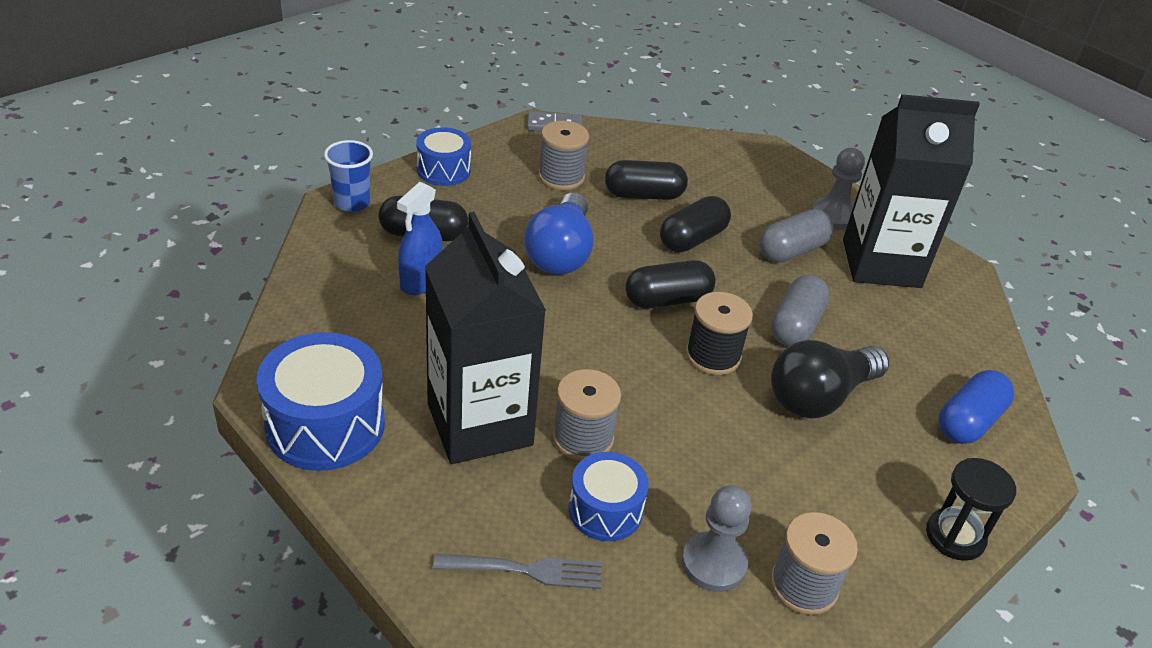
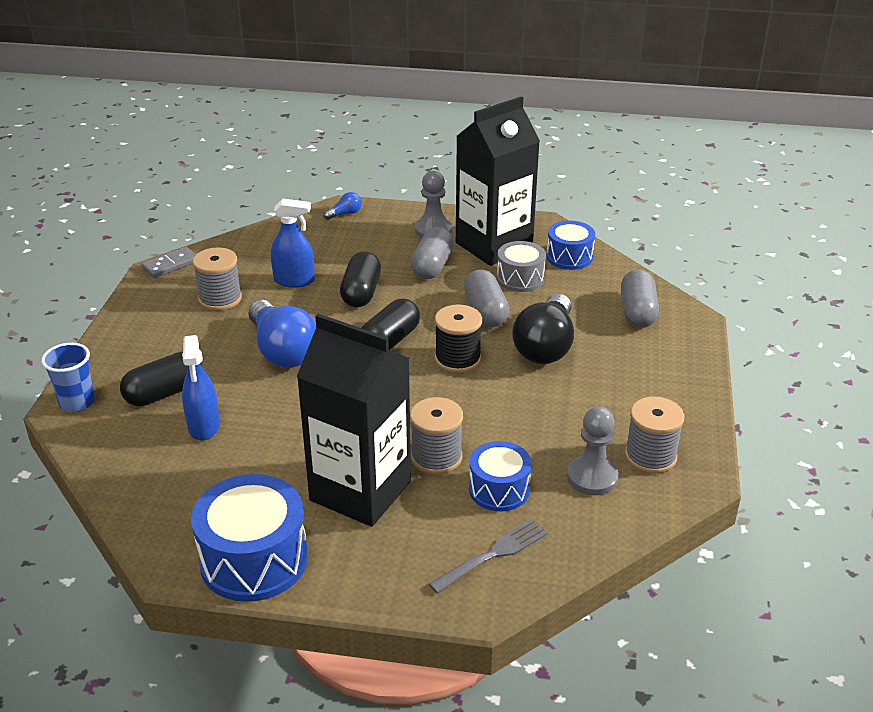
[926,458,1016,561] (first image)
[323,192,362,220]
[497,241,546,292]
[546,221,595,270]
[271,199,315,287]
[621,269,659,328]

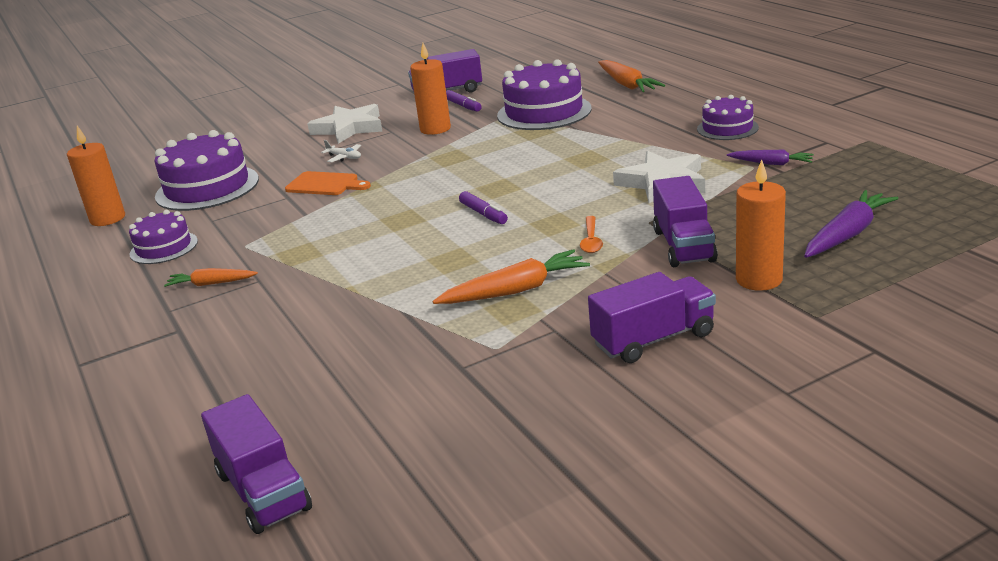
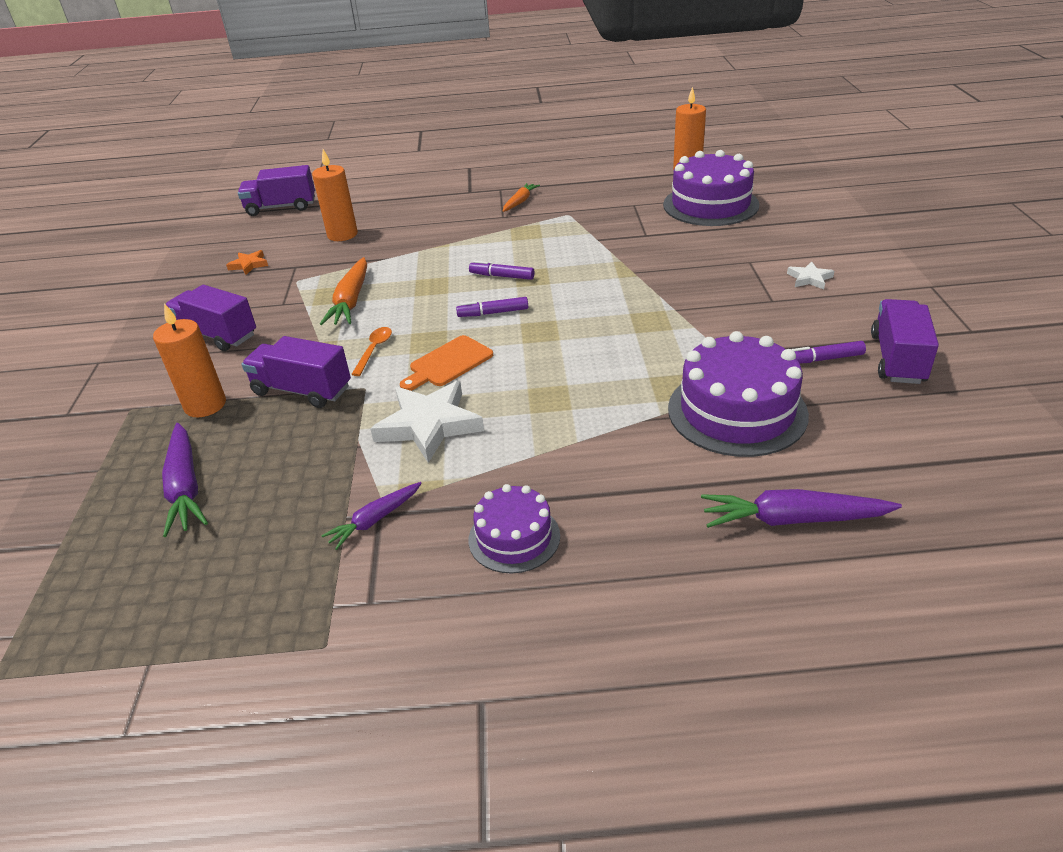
[129,210,198,264] (first image)
[321,140,361,163] (first image)
[226,250,268,275]
[469,261,535,280]
[400,335,493,391]
[312,149,358,241]
[701,489,902,528]
[351,327,392,376]
[166,285,256,351]
[787,261,834,289]

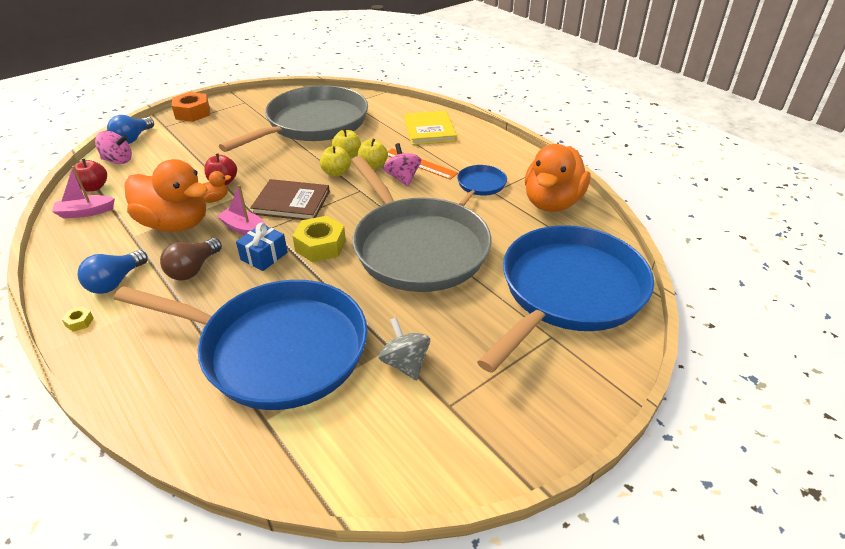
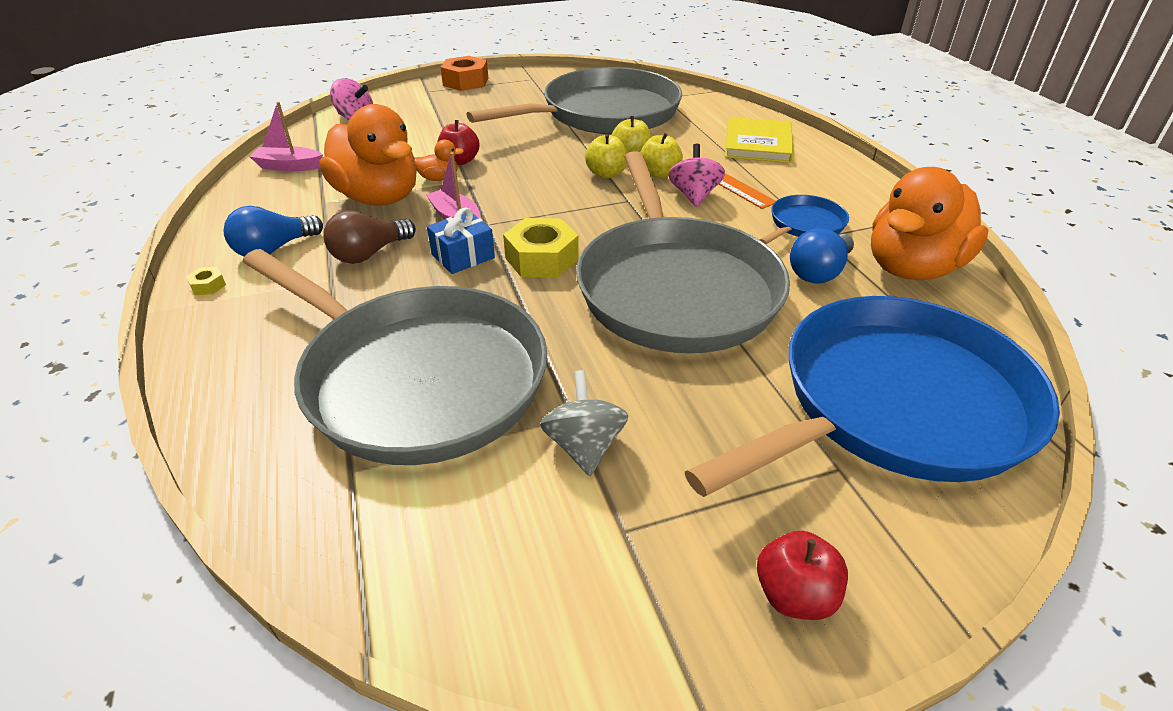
[250,179,330,220] (first image)
[757,531,848,620]
[790,228,854,284]
[242,249,547,465]

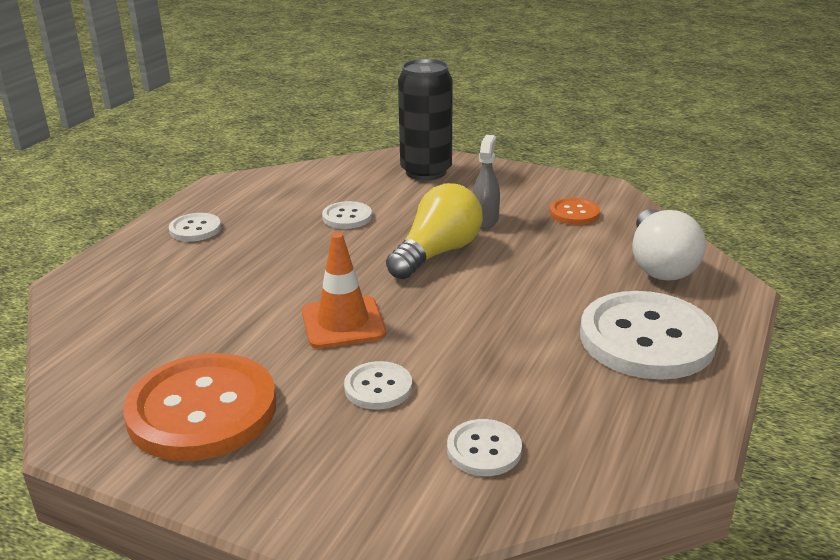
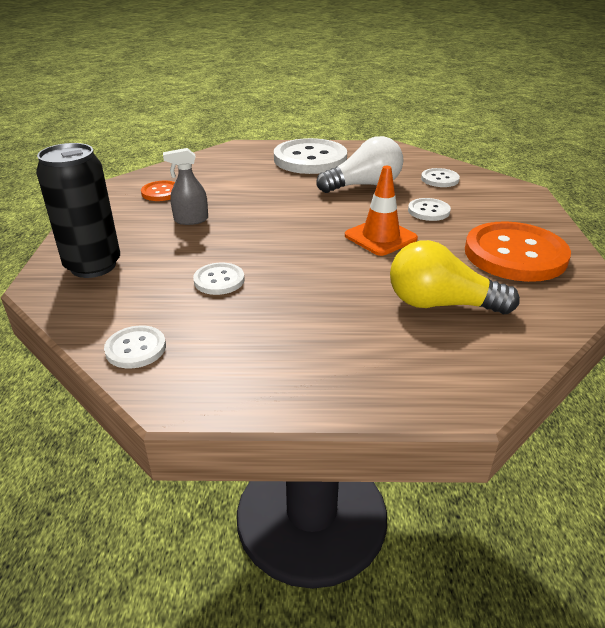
[104,326,166,368]
[390,240,520,314]
[316,136,403,193]

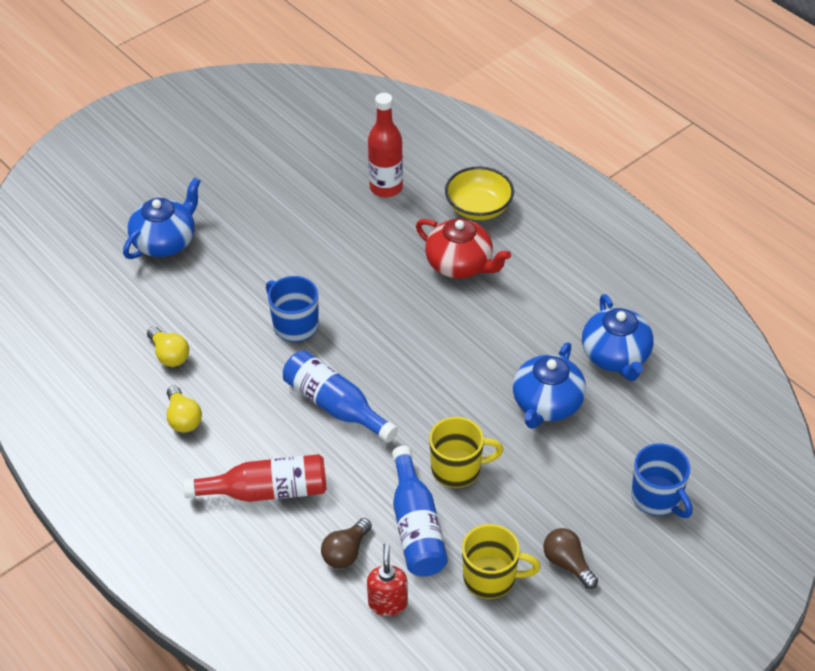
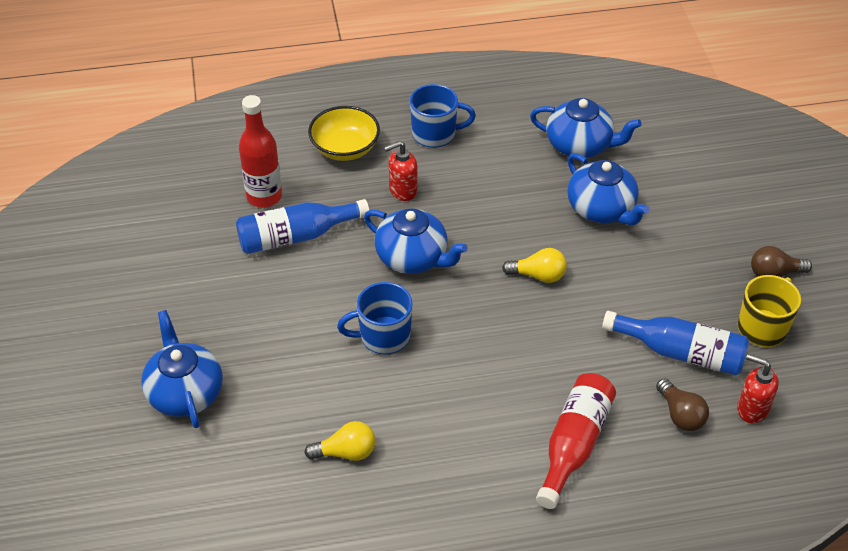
[429,417,503,488] (first image)
[364,208,468,274]
[502,248,567,283]
[236,199,369,254]
[410,84,476,148]
[384,141,418,201]

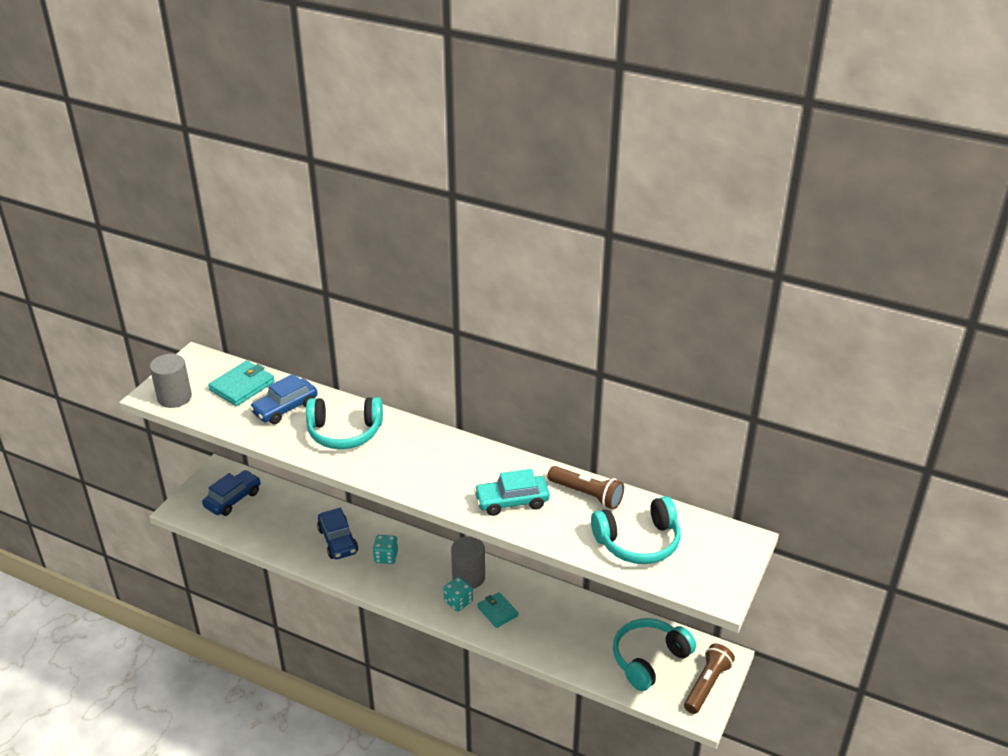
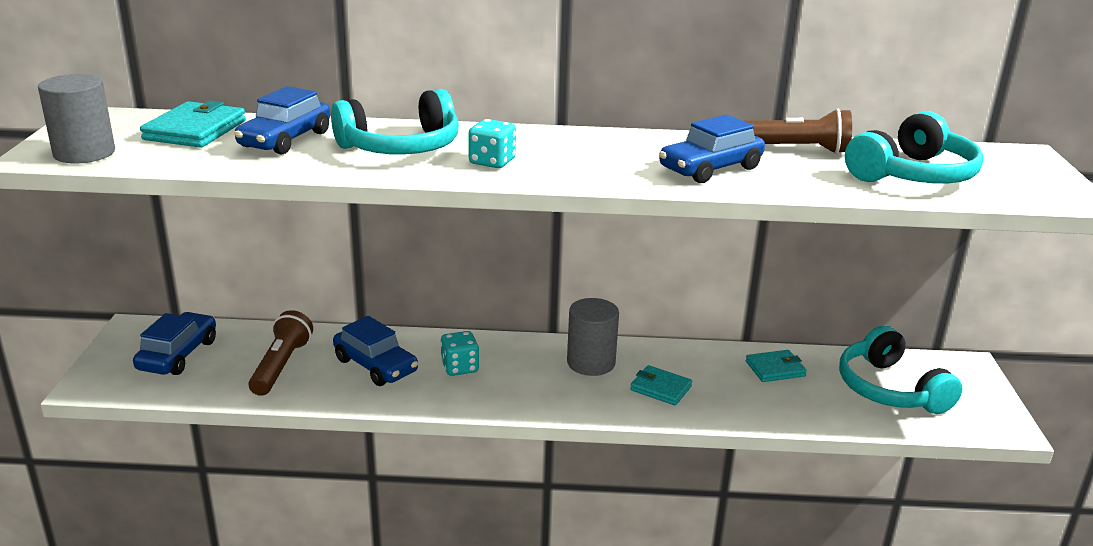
[746,350,807,382]
[468,119,516,168]
[248,310,313,396]
[659,115,765,183]
[839,325,963,414]

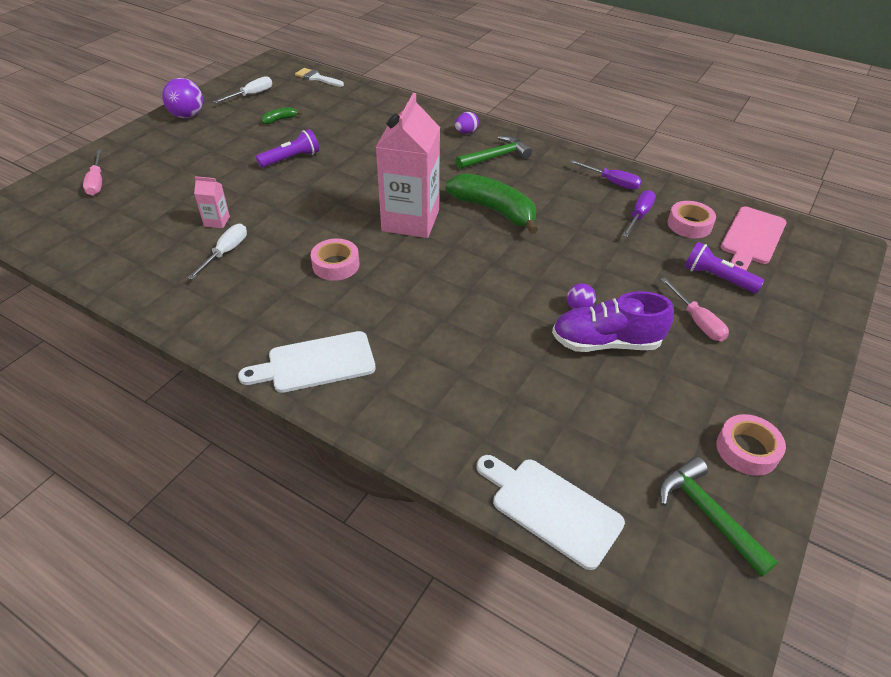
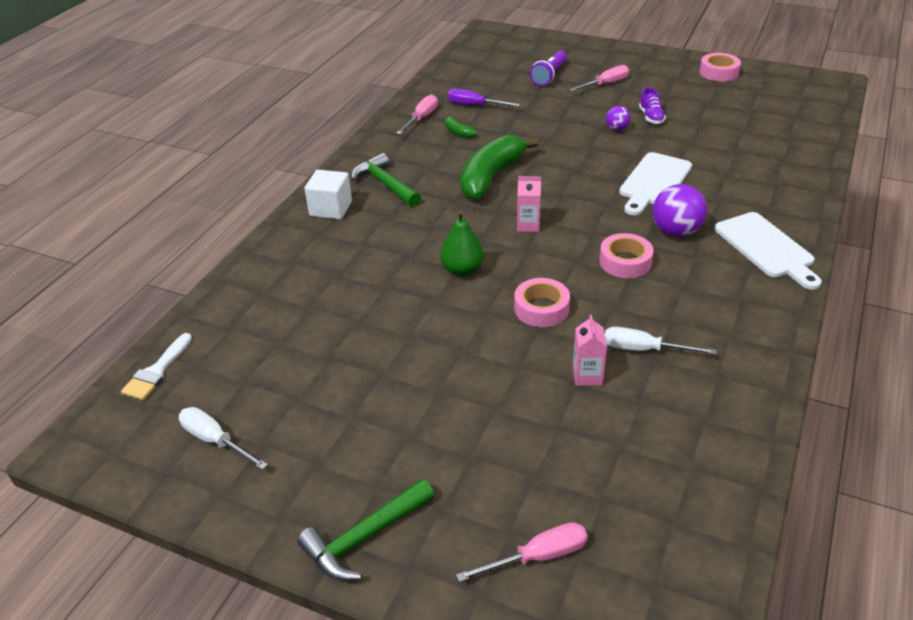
[256,129,319,168] (first image)
[721,207,787,271] (first image)
[440,211,484,276]
[653,184,707,237]
[445,115,478,139]
[619,152,692,215]
[297,479,434,581]
[514,278,570,327]
[305,170,352,219]
[396,95,438,134]
[517,176,541,232]
[639,87,666,124]

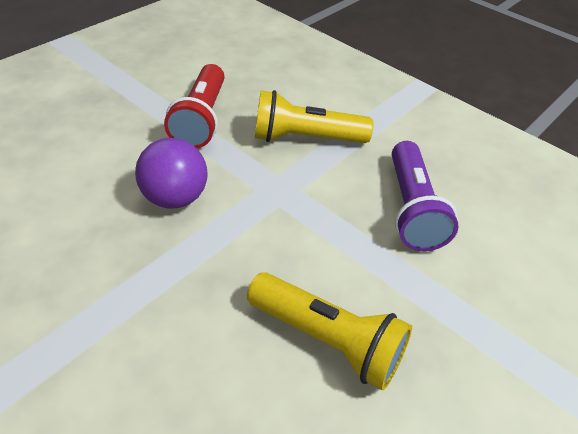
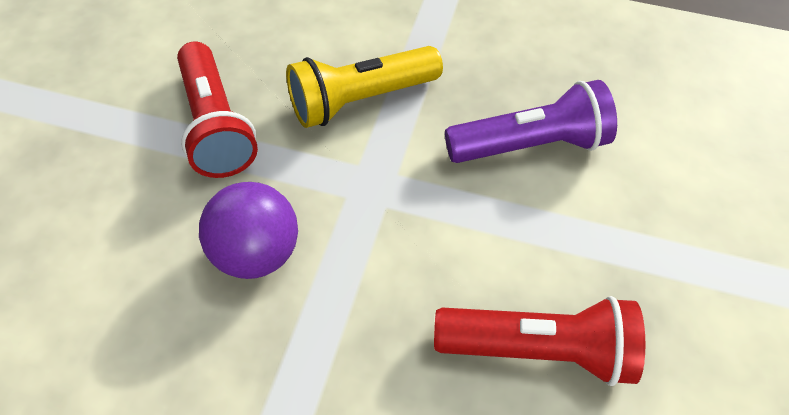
[434,296,645,386]
[445,80,617,163]

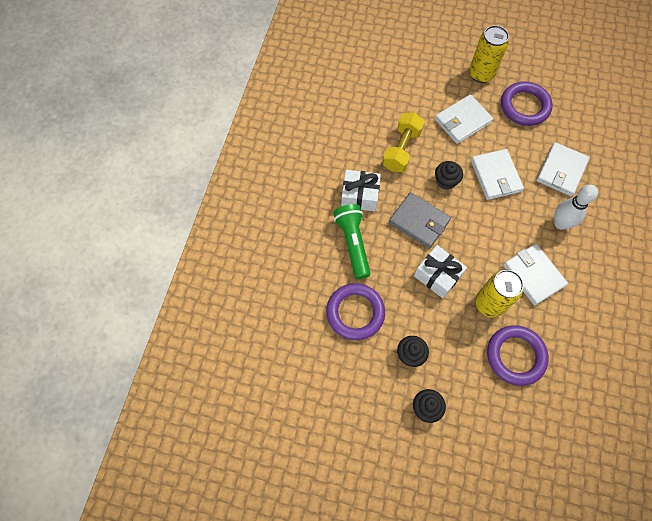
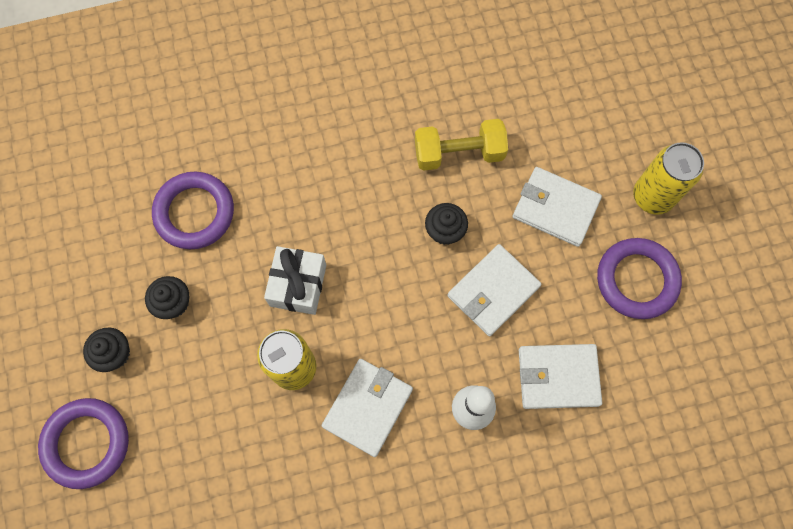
[333,204,371,279] (first image)
[341,170,381,212] (first image)
[389,192,451,249] (first image)
[38,398,129,489]

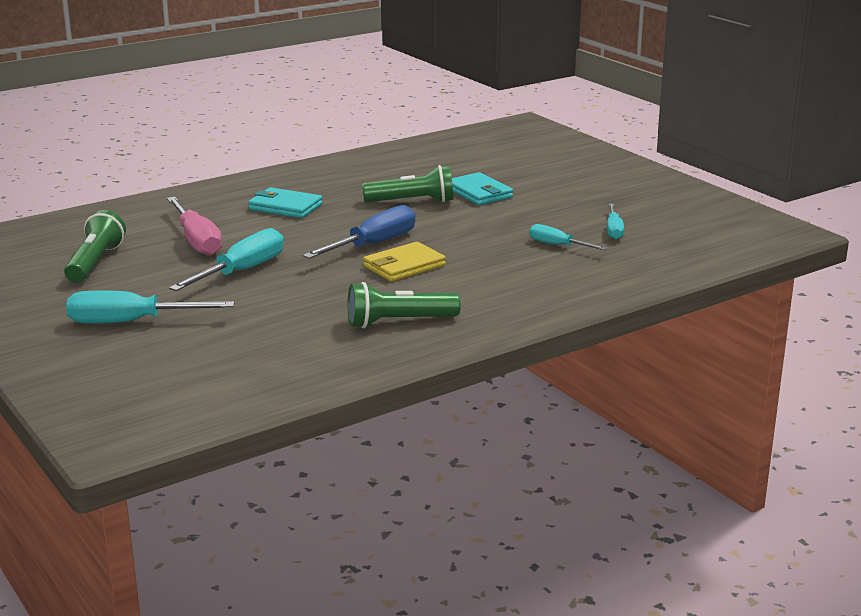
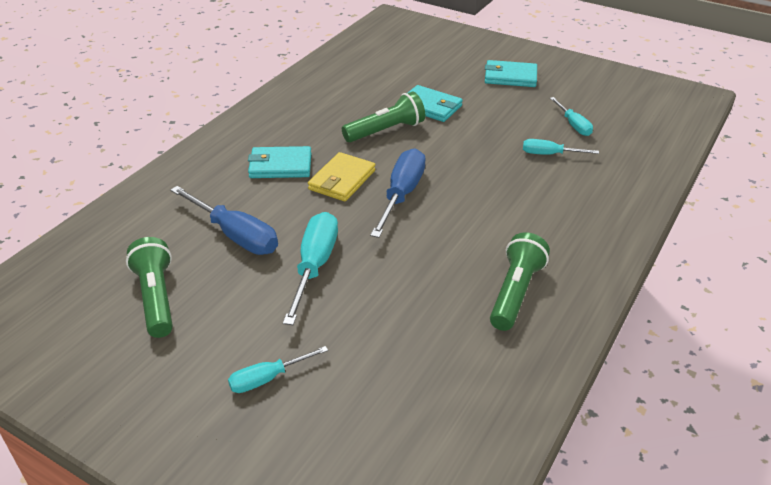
[485,60,537,87]
[308,152,375,202]
[170,186,278,255]
[490,232,550,331]
[228,346,328,393]

